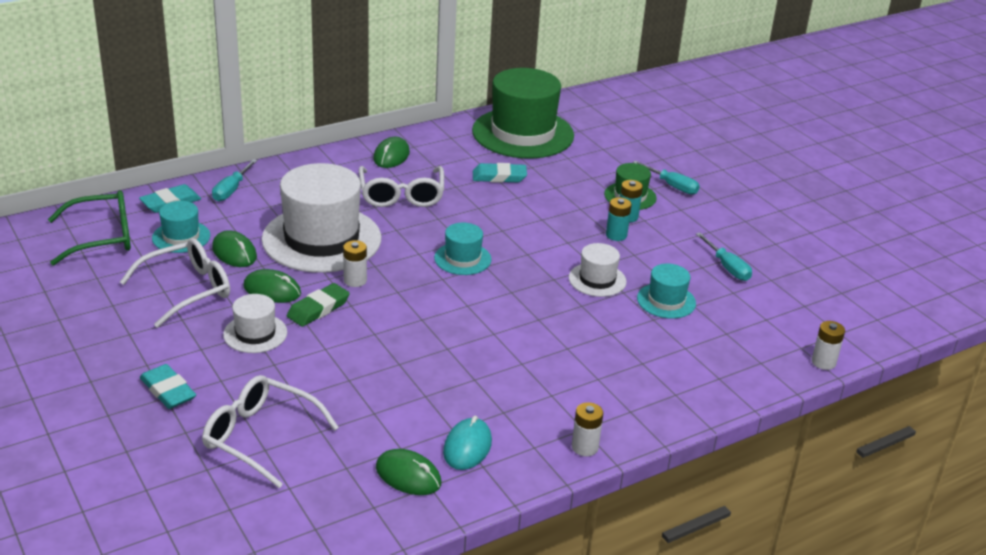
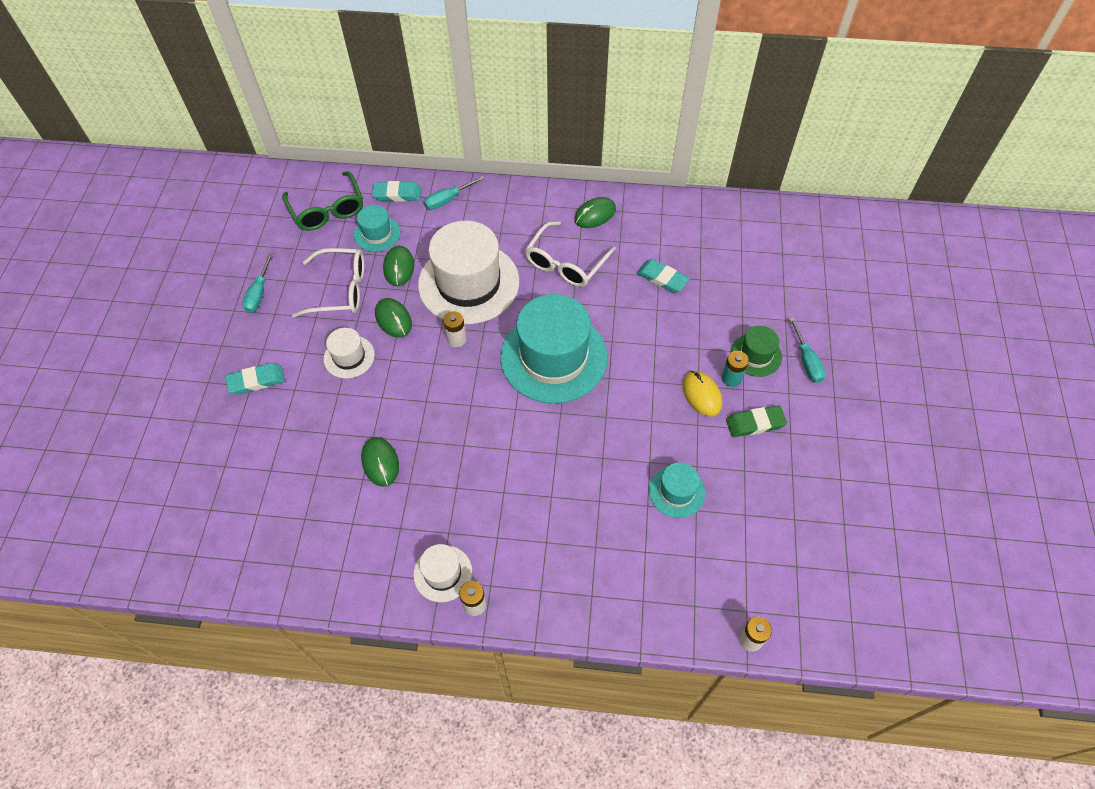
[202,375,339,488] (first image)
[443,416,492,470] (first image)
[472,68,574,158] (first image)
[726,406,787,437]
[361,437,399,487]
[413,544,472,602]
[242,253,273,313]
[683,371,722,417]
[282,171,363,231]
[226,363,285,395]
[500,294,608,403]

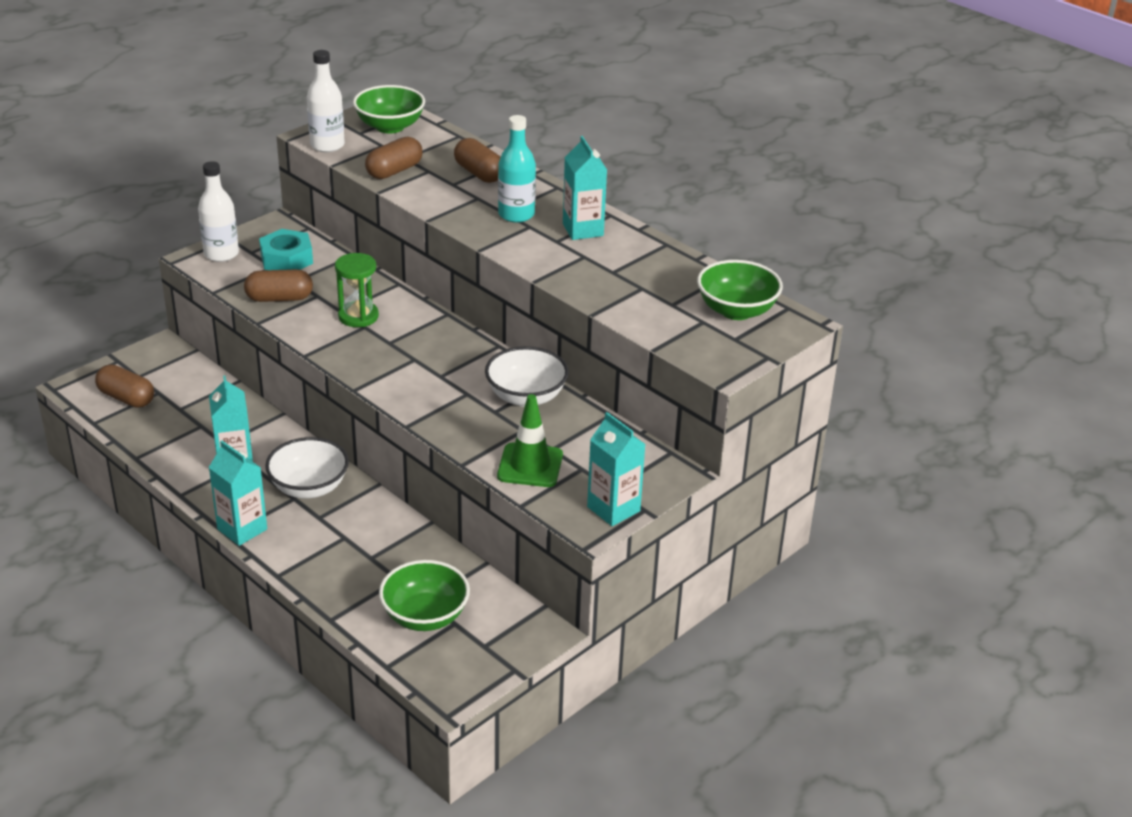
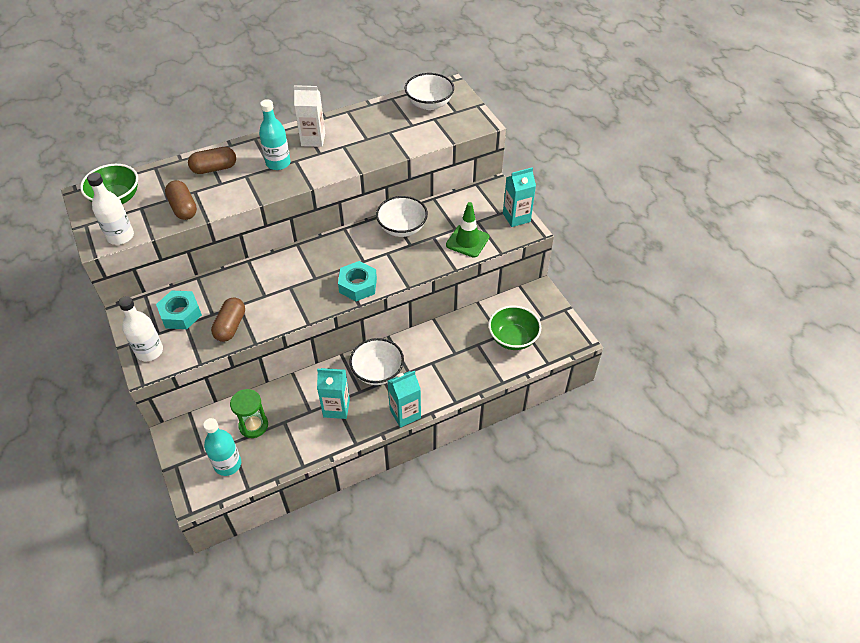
[338,261,377,301]
[230,389,268,438]
[203,418,241,476]
[294,85,325,147]
[405,73,454,110]

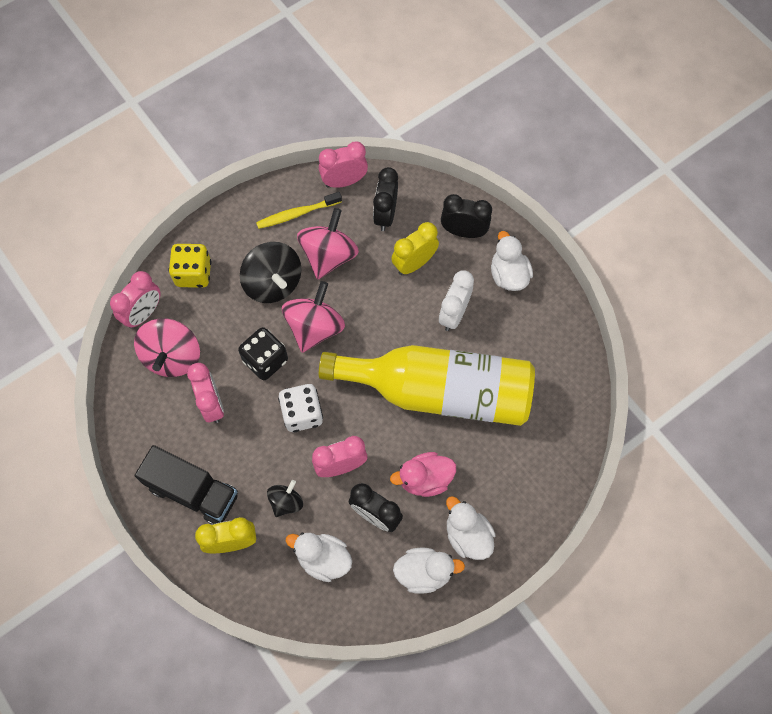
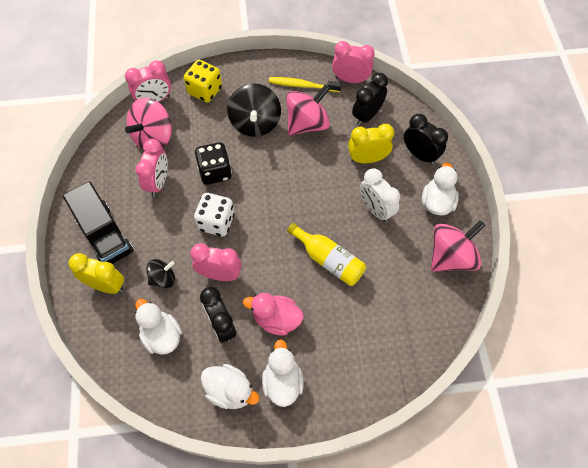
[431,220,486,272]
[360,169,400,222]
[287,223,366,286]

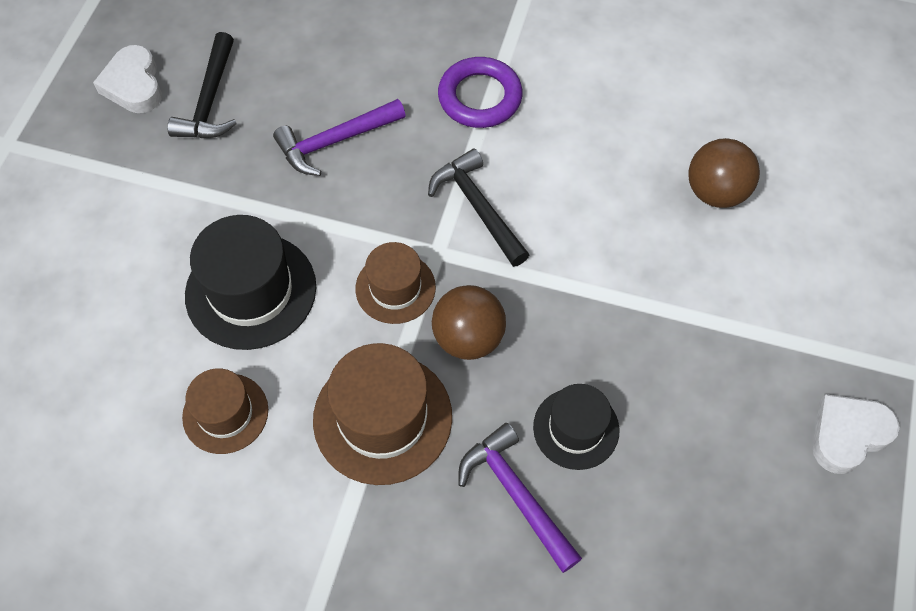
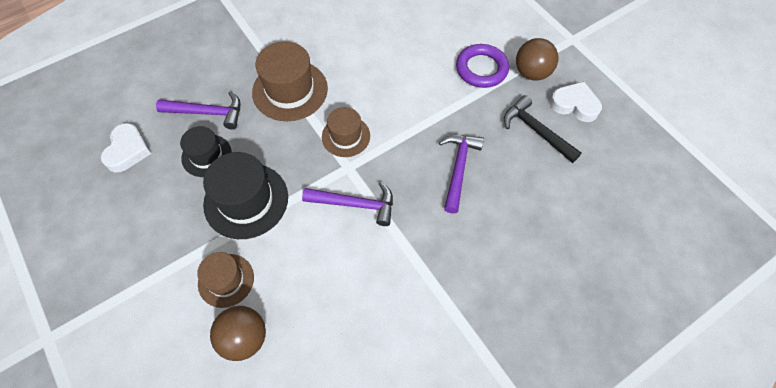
[197,252,254,308]
[203,152,288,239]
[516,38,559,80]
[456,44,509,88]
[101,123,151,172]
[302,182,393,226]

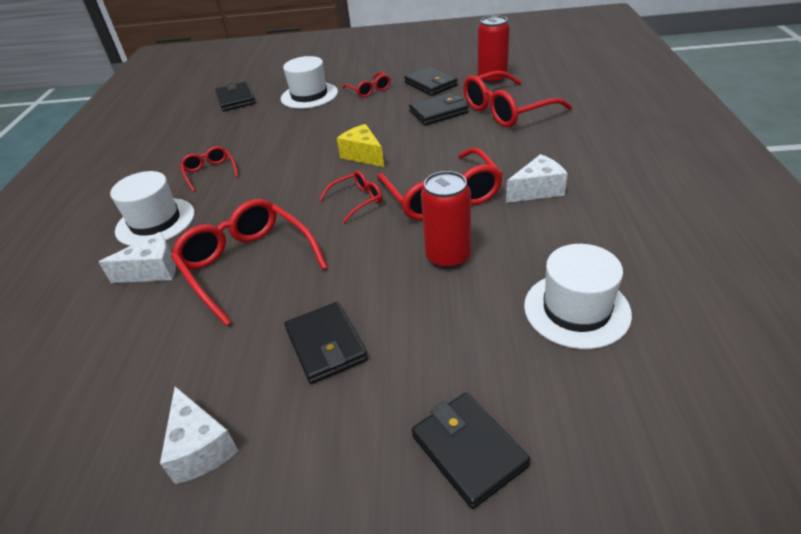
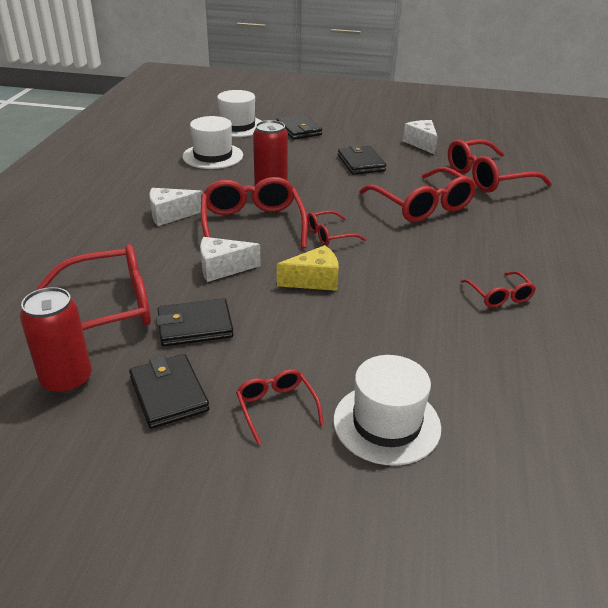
[215,82,255,111] (first image)
[448,139,552,193]
[200,237,261,282]
[217,90,262,137]
[277,245,339,291]

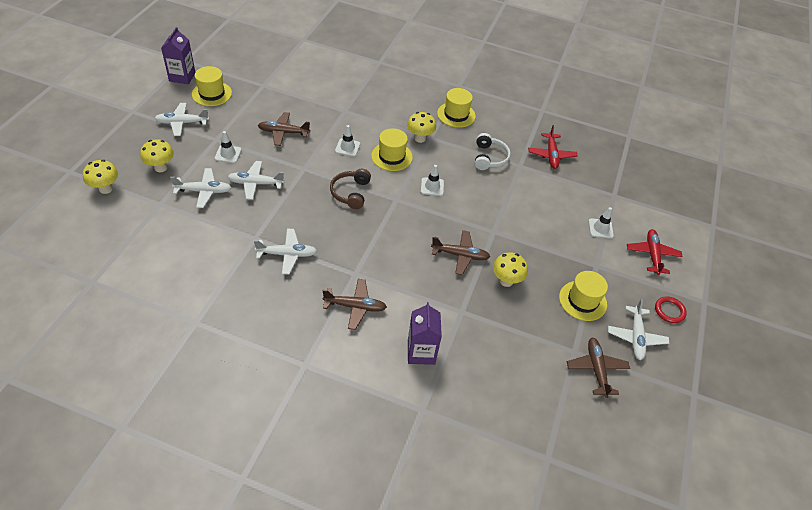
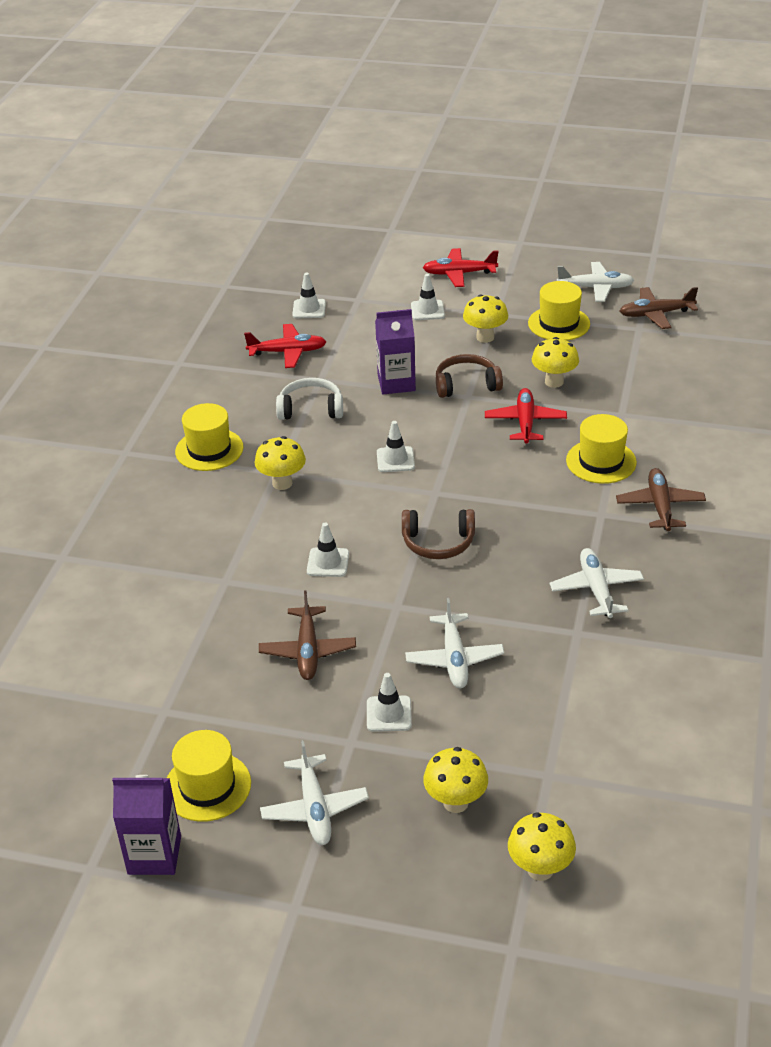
[170,168,231,208] (first image)
[655,296,687,323] (first image)
[292,273,326,318]
[436,354,503,398]
[463,294,508,343]
[566,414,637,484]
[375,309,416,394]
[485,388,567,444]

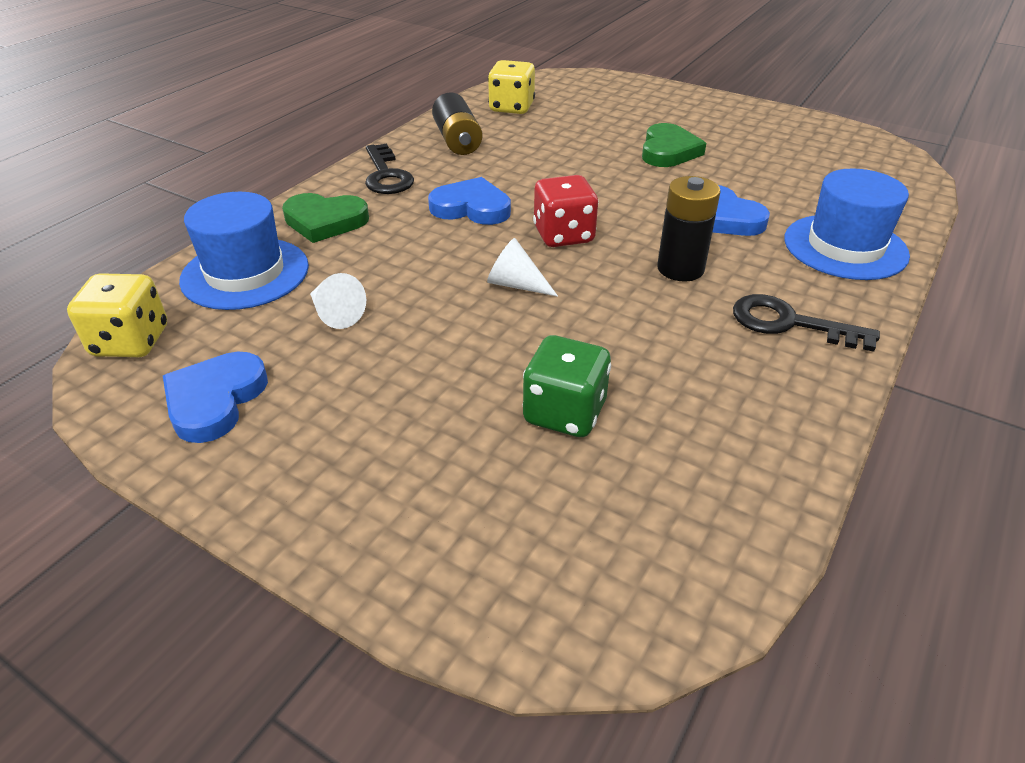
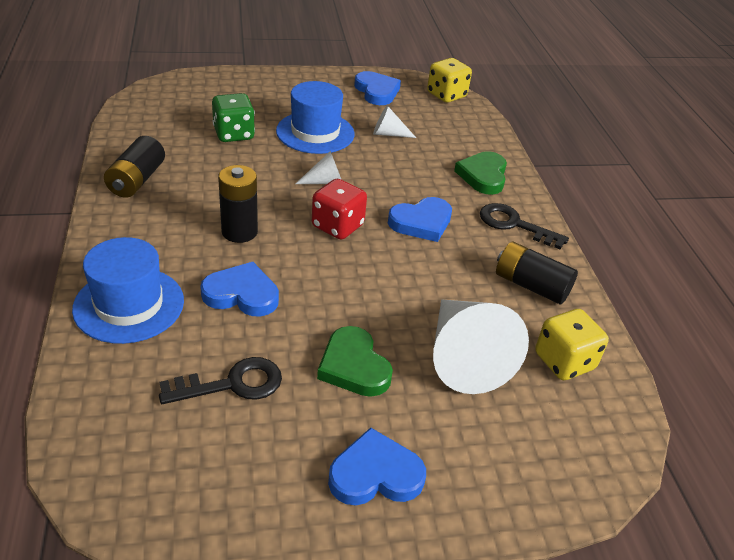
[104,136,165,198]
[328,428,426,505]
[433,300,529,394]
[276,81,355,154]
[159,357,282,404]
[454,151,507,195]

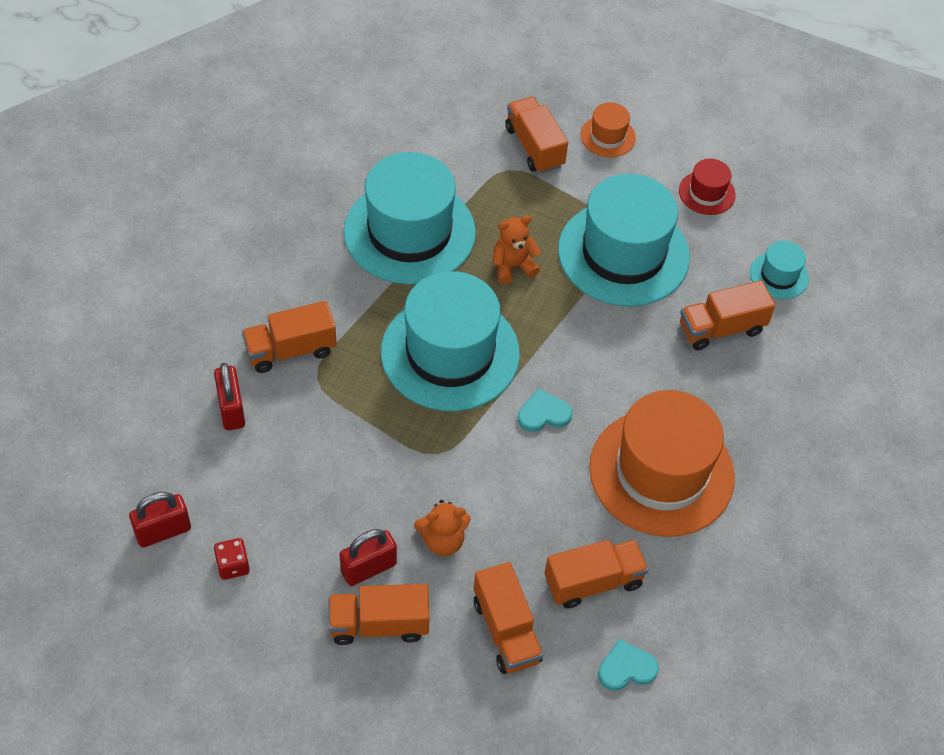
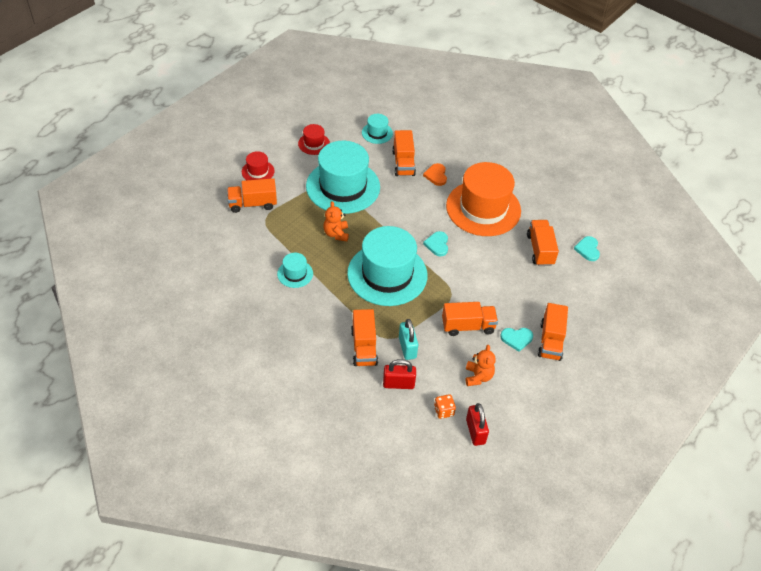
[214,538,250,580] (first image)
[399,319,418,360]
[423,163,447,186]
[434,394,456,419]
[466,345,496,386]
[442,302,498,336]
[500,328,533,352]
[242,151,274,180]
[277,253,313,288]

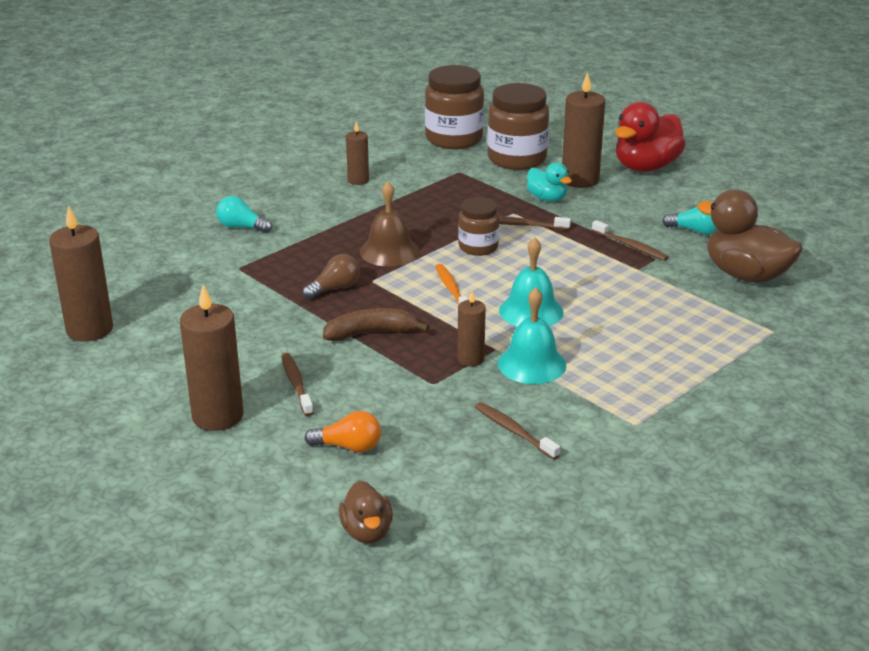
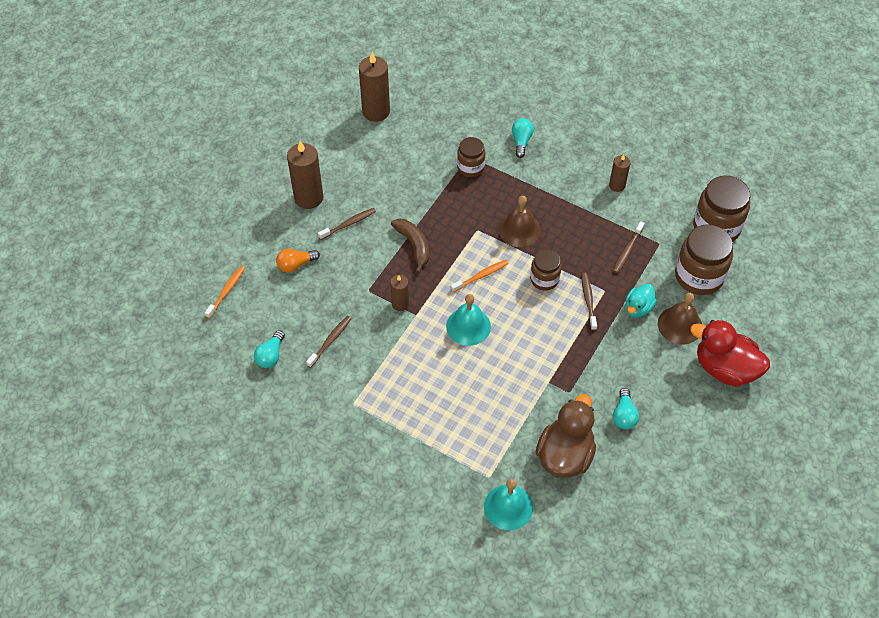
[303,254,360,300] (first image)
[254,330,285,368]
[457,137,485,177]
[484,479,533,530]
[613,221,645,273]
[205,266,245,319]
[658,293,702,345]
[276,249,320,272]

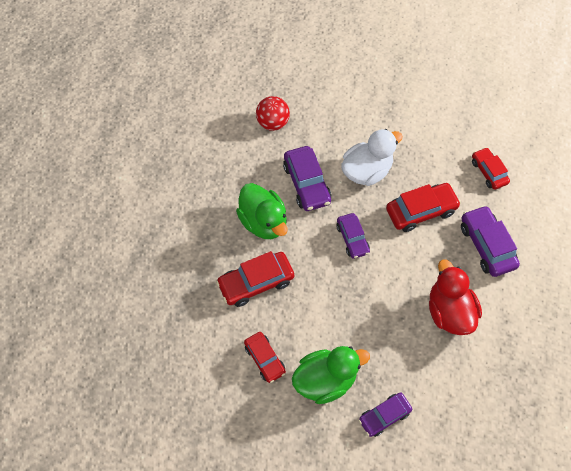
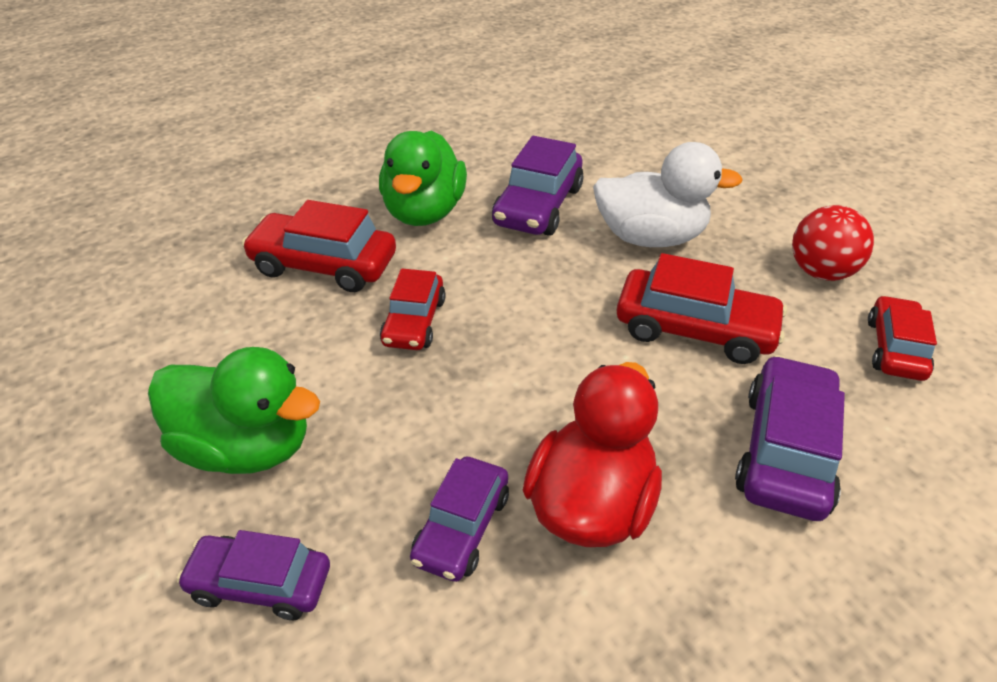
[380,268,446,350]
[792,205,874,281]
[410,457,509,582]

